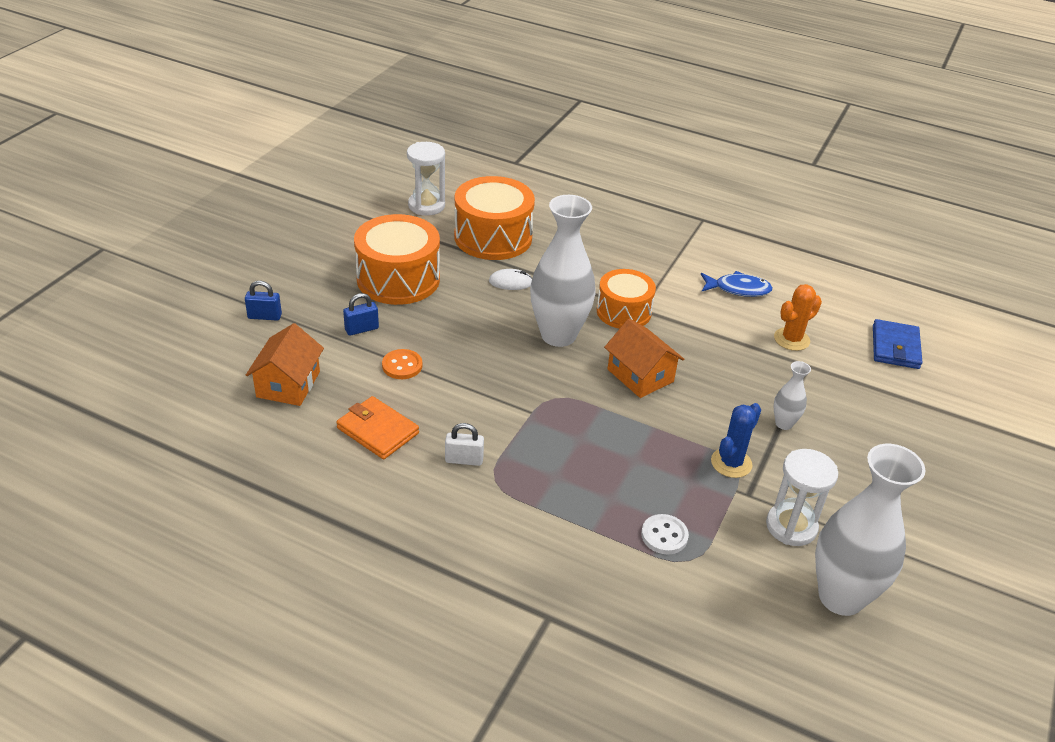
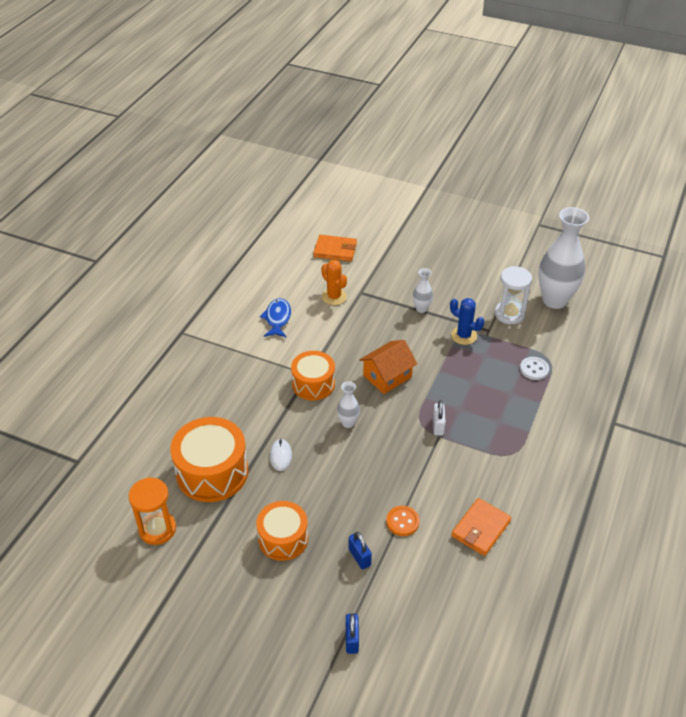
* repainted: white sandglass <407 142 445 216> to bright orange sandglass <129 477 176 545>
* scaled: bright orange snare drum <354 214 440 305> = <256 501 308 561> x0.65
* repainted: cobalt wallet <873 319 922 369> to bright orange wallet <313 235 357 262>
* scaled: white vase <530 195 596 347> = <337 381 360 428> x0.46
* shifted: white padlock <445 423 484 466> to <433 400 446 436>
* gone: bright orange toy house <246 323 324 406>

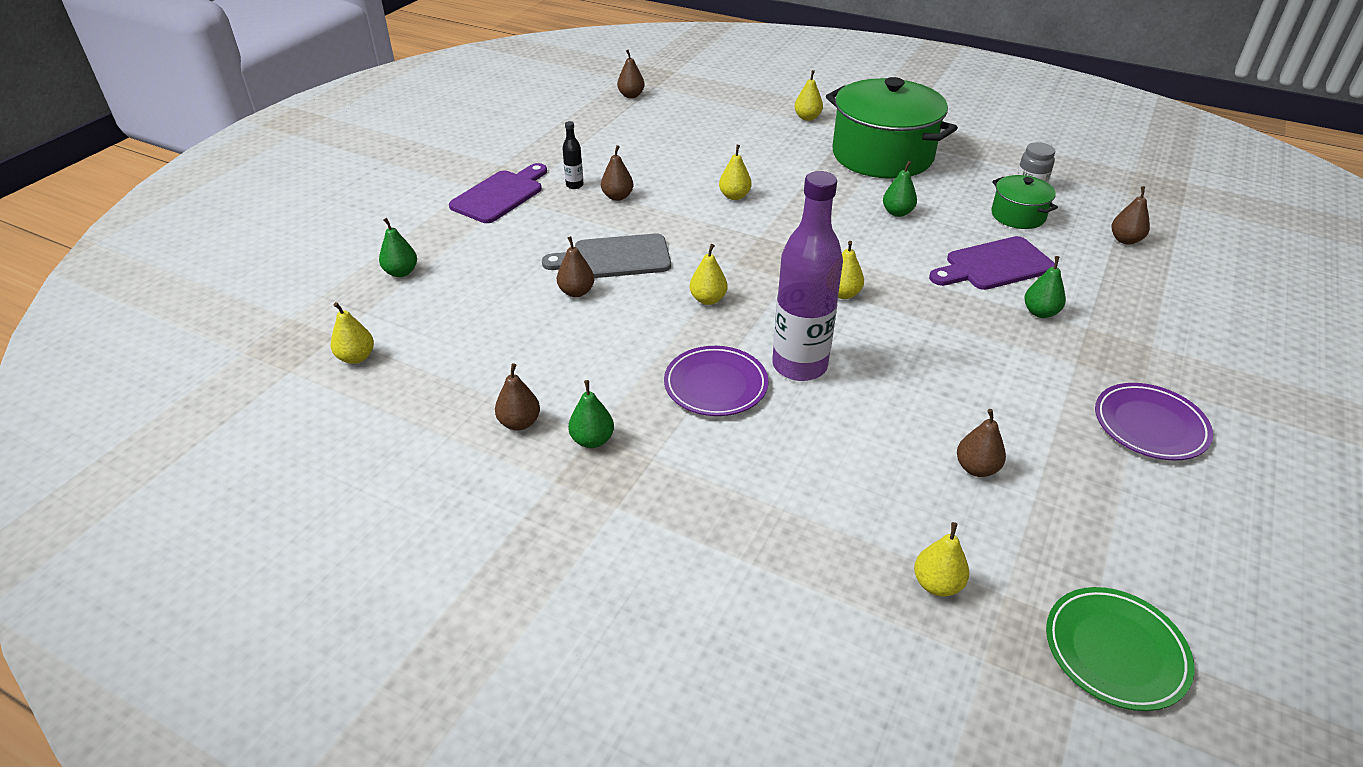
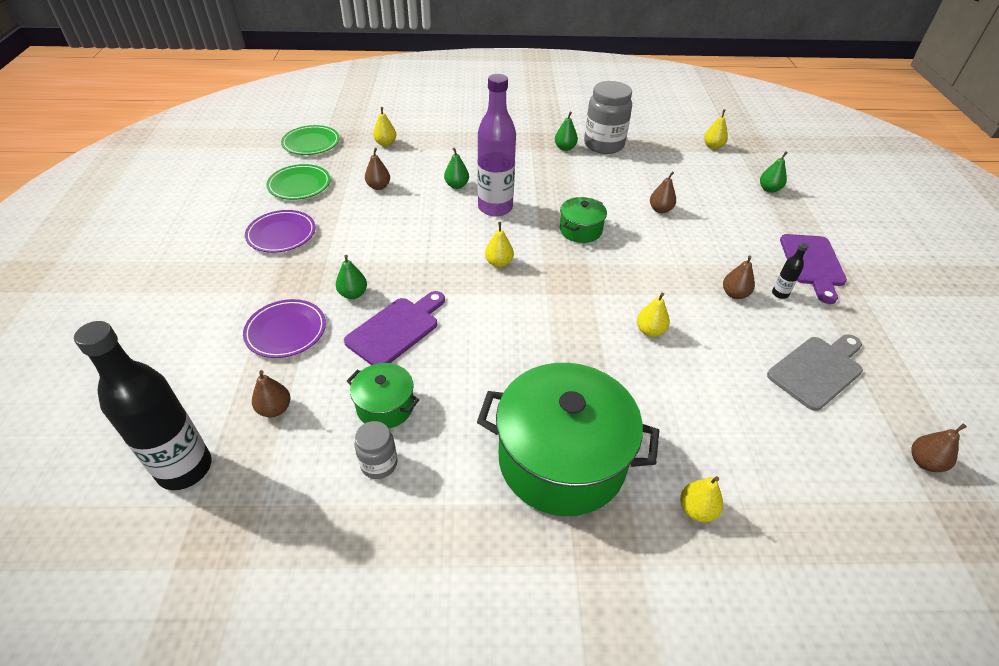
* new: ebony flask <74 321 212 490>
* shifted: violet plate <664 346 768 416> to <243 299 326 358>
* new: leaf-green plate <266 164 330 200>
* shifted: leaf-green pear <883 161 917 217> to <444 148 469 189>
* swapped: yellow pear <690 244 727 305> to leaf-green cooking pot <560 197 607 243>
* swapped: russet pear <495 363 540 431> to grey jar <584 81 632 154>
* shifted: grey chopping board <542 233 671 278> to <767 334 863 411>

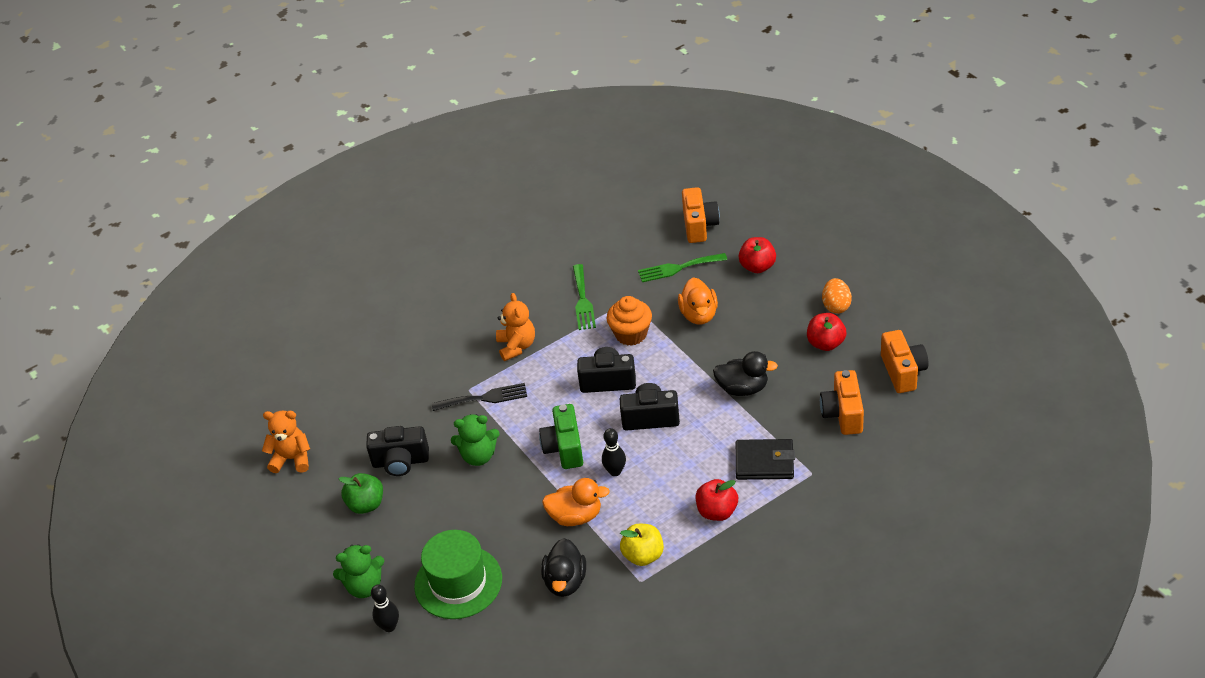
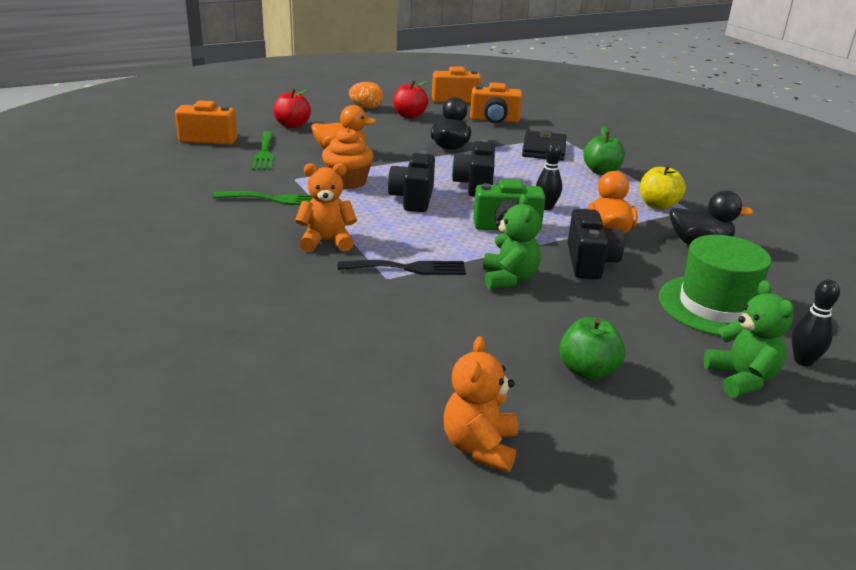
* rotated: ebony dinner fork <432 383 527 411> = <338 260 466 275> 90 degrees clockwise
* shifted: ebony camera <366 426 429 476> to <568 209 624 279>
* repainted: crimson toy apple <696 479 738 521> to leaf-green toy apple <583 125 625 175>

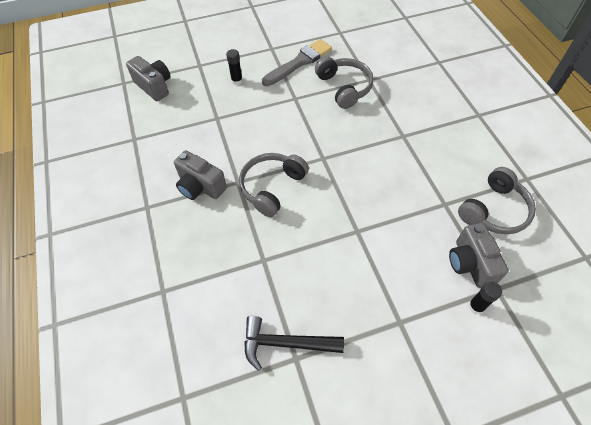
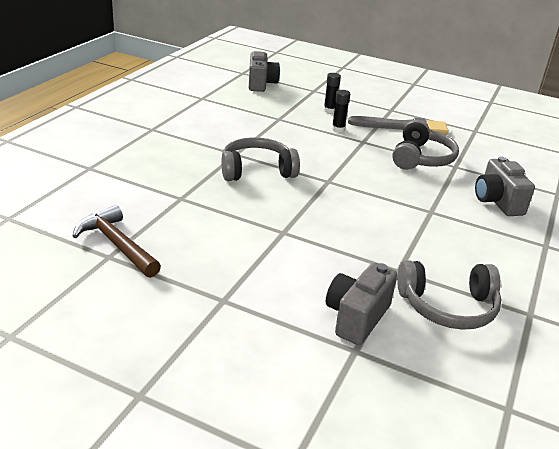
* repainted: ebony carpenter's hammer <244 316 344 371> to russet carpenter's hammer <72 205 161 278>
* shifted: ebony glue stick <468 281 502 314> to <332 90 350 132>
* shifted: grey camera <174 150 227 200> to <475 156 535 216>

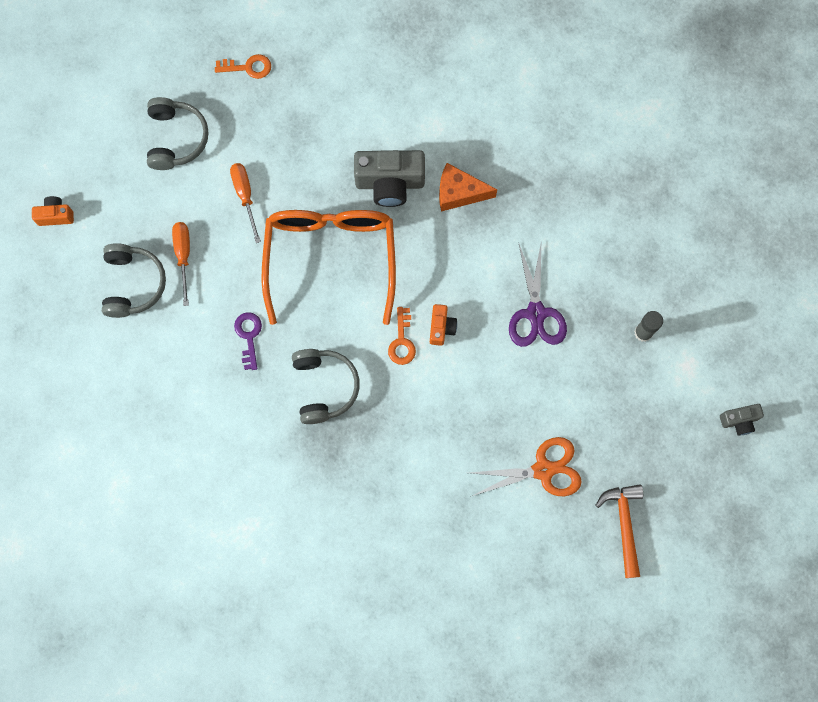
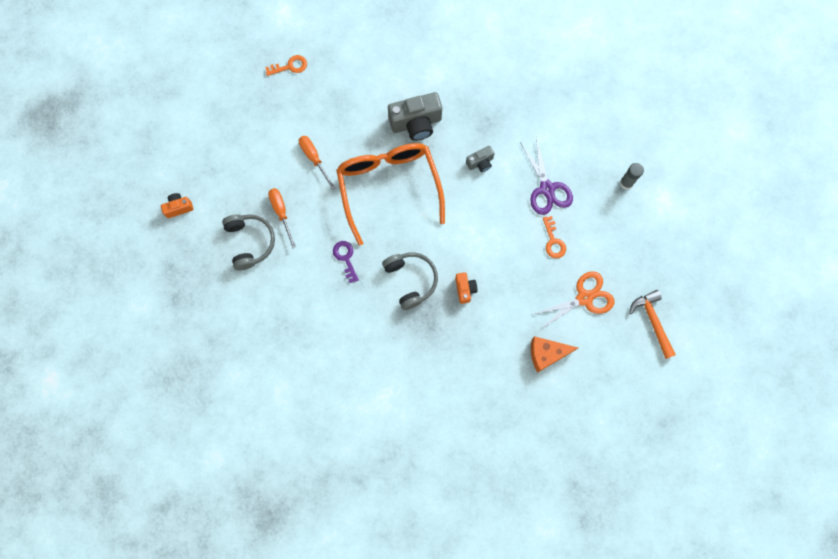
* shifted: bright orange camera <430 304 457 346> to <455 272 477 304>
* shifted: grey camera <720 404 764 436> to <466 146 495 172>
* shifted: bright orange cheese <439 163 497 211> to <531 336 578 373>
* shifted: bright orange door key <388 307 416 365> to <543 216 566 258>
* gone: grey over-ear headphones <147 97 209 170>

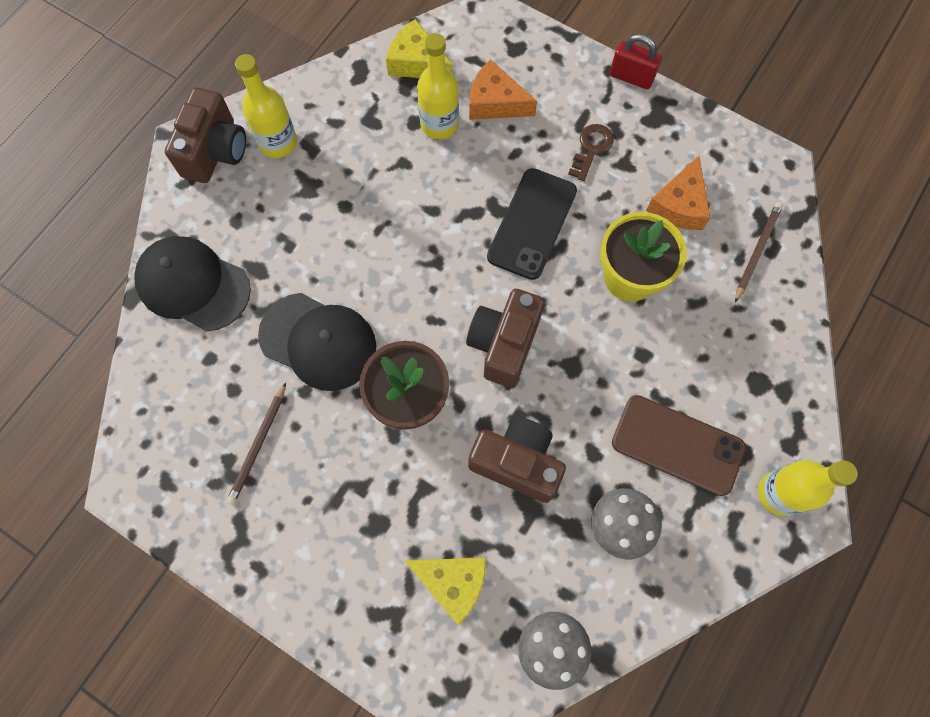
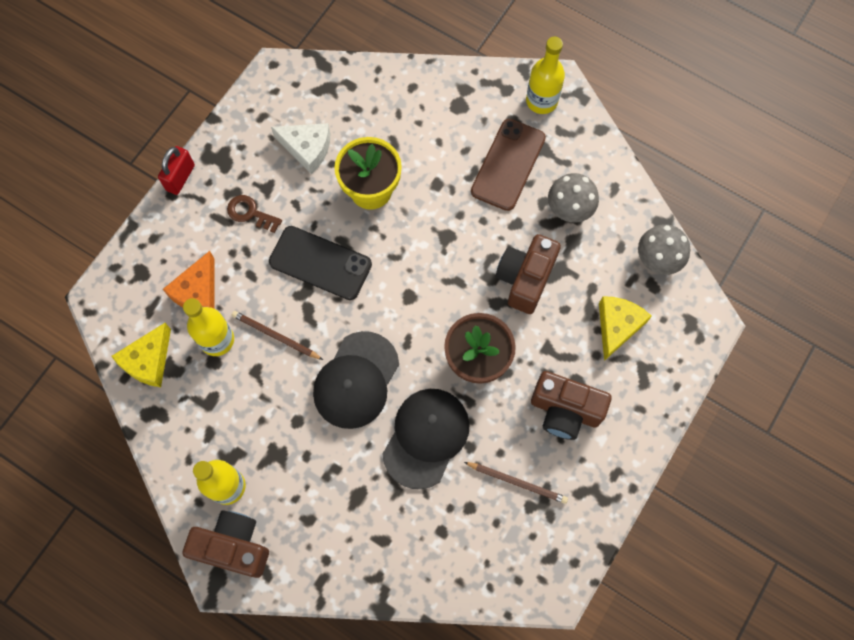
* shifted: russet lead pencil <735 202 783 303> to <232 311 323 360>
* repainted: bright orange cheese <646 156 711 230> to white cheese <271 123 330 174>
* shifted: ebony peaked cap <134 236 251 332> to <313 331 399 429>
* shifted: russet camera <466 289 545 388> to <531 371 612 440>

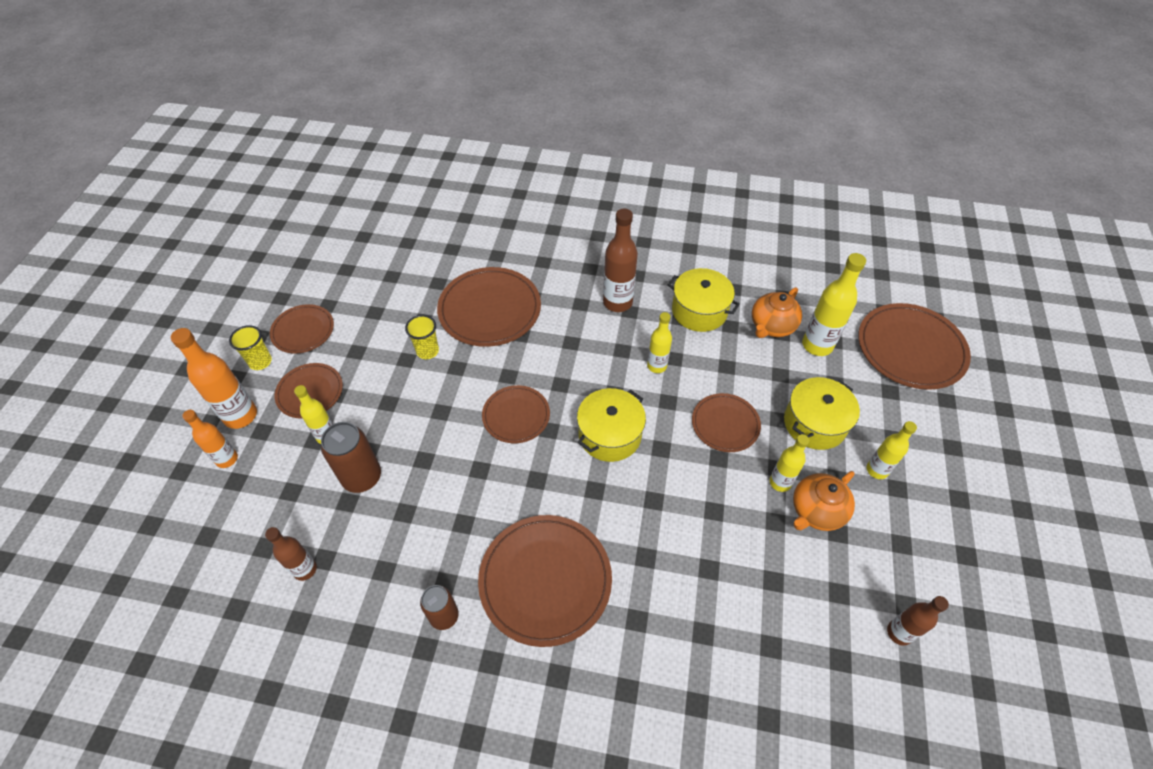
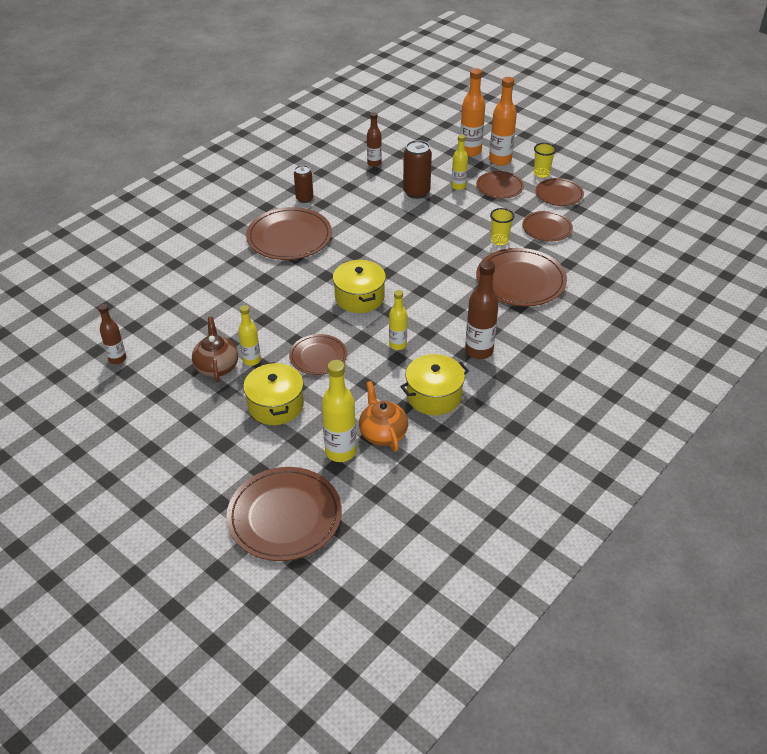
* repainted: bright orange teapot <793 471 855 531> to russet teapot <192 317 238 382>
* scaled: bright orange flask <182 410 238 468> = <460 68 485 157> x1.59
* shifted: russet plate <482 385 550 443> to <522 211 573 242>
* gone: yellow flask <867 421 917 479>

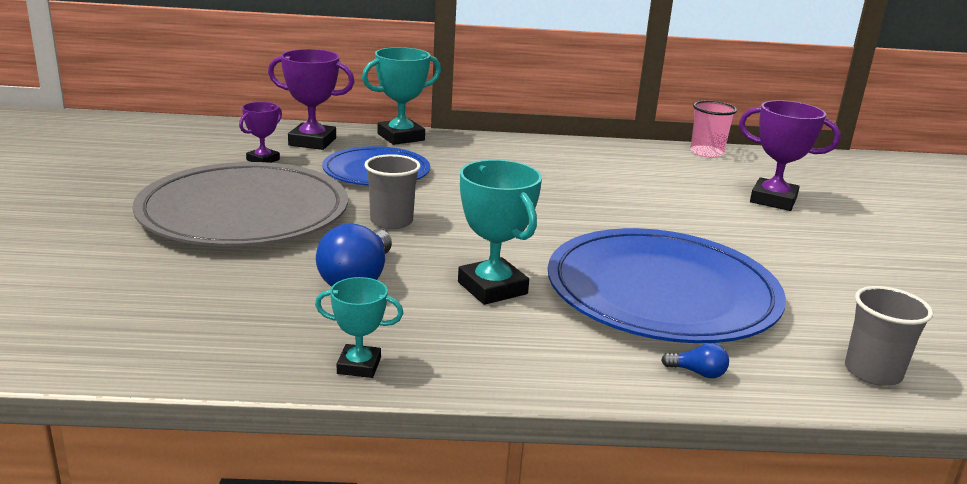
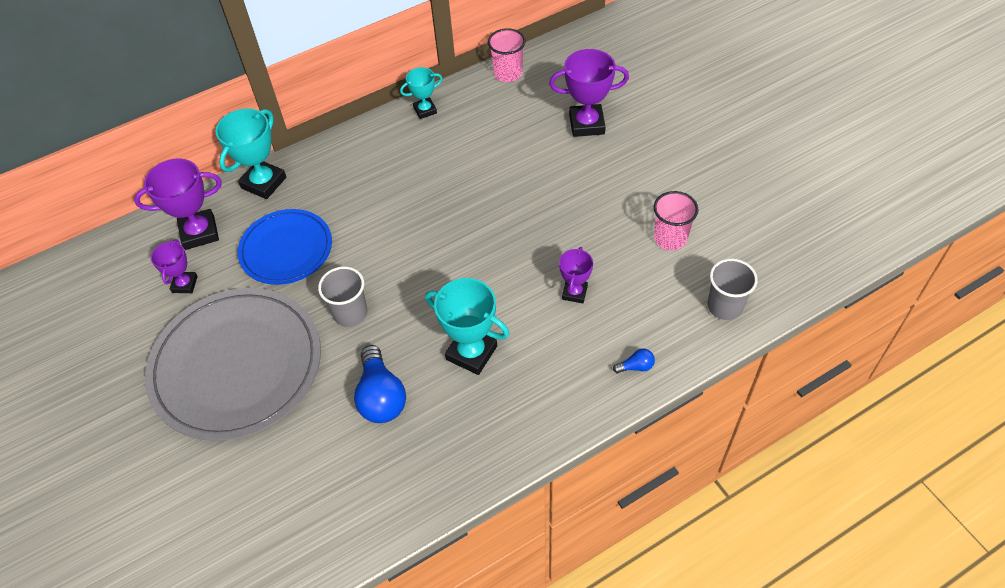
* shifted: turquoise trophy <315 277 403 378> to <400 67 443 119>
* swapped: cobalt plate <548 228 786 343> to violet trophy <559 247 593 303>
* new: rosy cup <654 191 699 251>

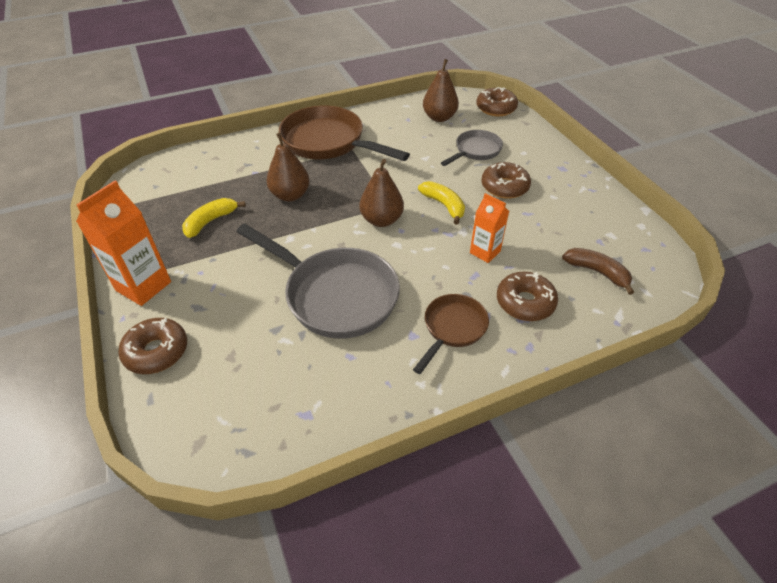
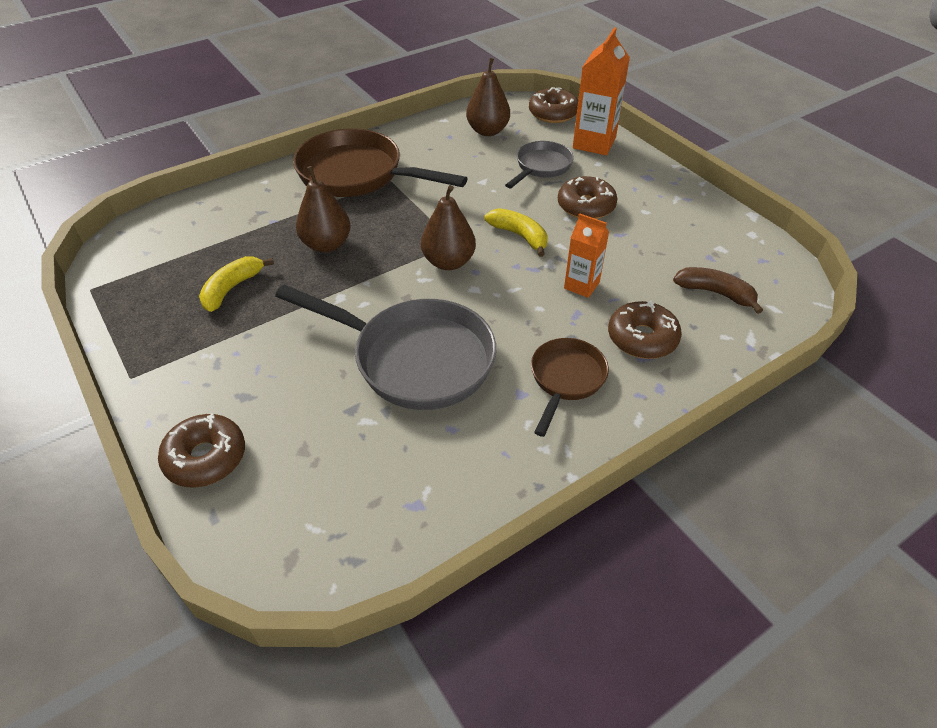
* shifted: bright orange carton <76 181 171 306> to <573 27 630 155>

